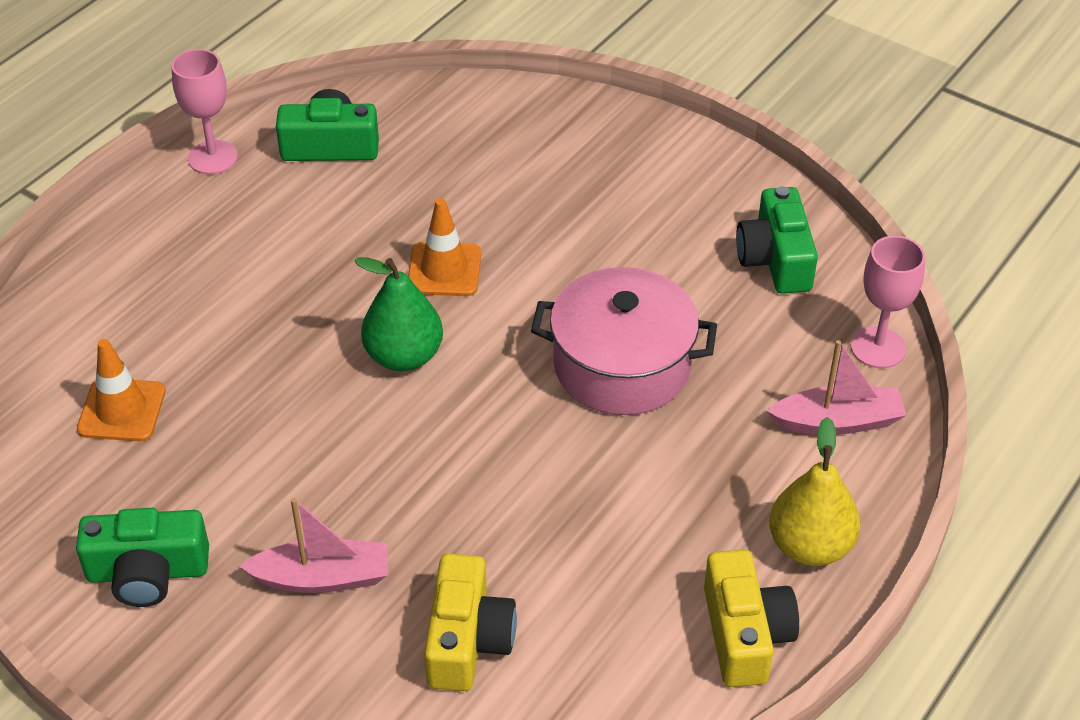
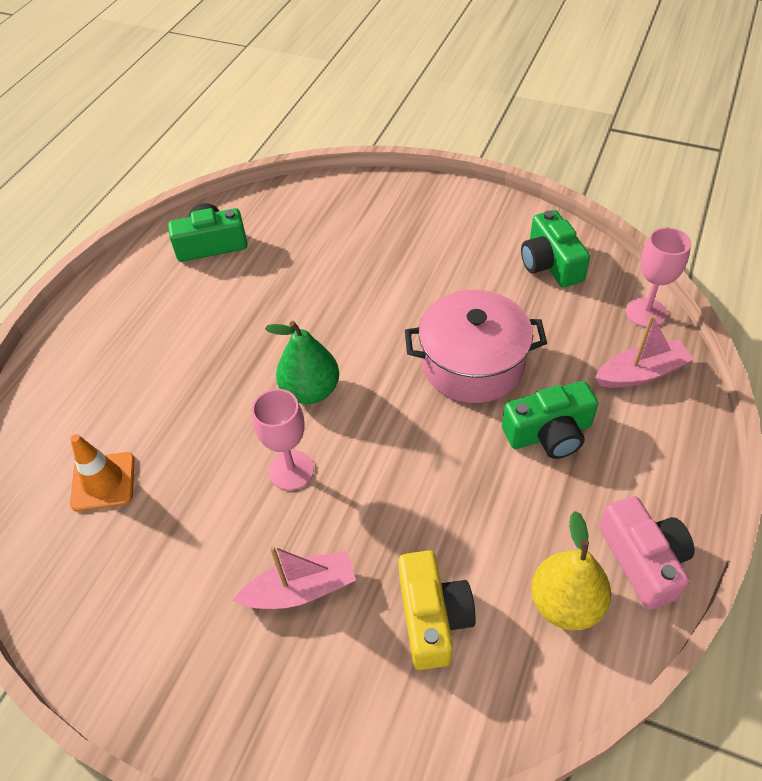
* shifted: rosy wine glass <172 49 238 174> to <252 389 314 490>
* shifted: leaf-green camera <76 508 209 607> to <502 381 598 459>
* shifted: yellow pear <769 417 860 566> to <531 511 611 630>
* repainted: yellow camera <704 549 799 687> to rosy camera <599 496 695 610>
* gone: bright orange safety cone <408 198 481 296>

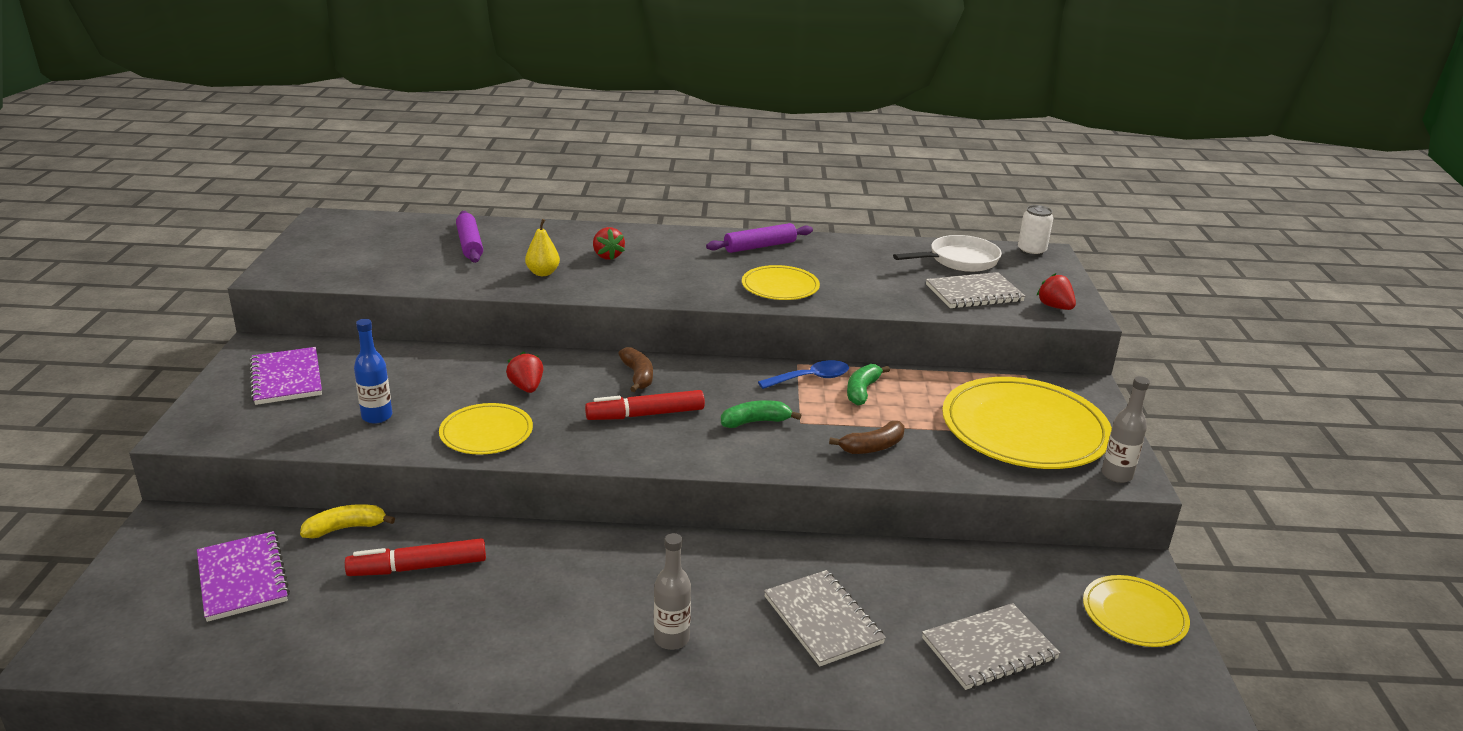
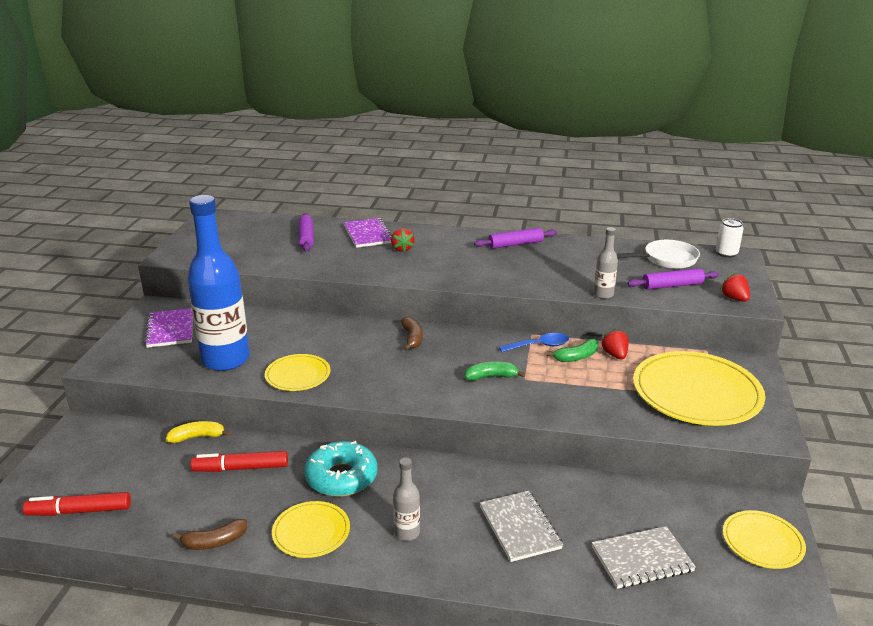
* shifted: crimson marker pen <585 390 705 420> to <23 492 131 516>
* shifted: russet banana fruit <829 421 904 454> to <173 519 247 550>
* scaled: cobalt flask <354 319 392 424> = <187 195 250 371> x2.29
* shifted: yellow plate <742 265 820 300> to <272 501 350 558>
* new: turquoise doughnut <304 441 377 497>
* shifted: violet notepad <197 531 290 622> to <344 218 392 248>
* rotated: leaf-green banana fruit <847 364 890 405> = <546 339 598 362> 150 degrees counterclockwise
* shifted: grey flask <1102 376 1150 483> to <594 227 618 299>
* shifted: crimson strawberry <506 352 543 393> to <601 329 629 359>
* swapped: grey notepad <926 272 1025 309> to violet dough roller <627 268 719 290>
* gone: yellow pear <525 219 560 276>

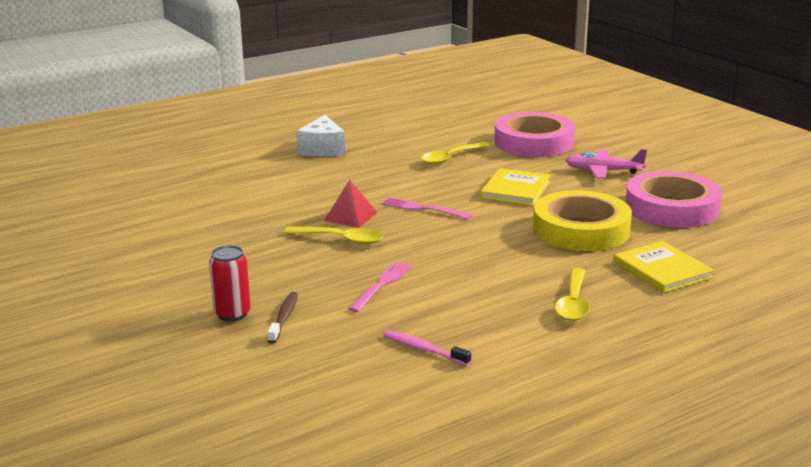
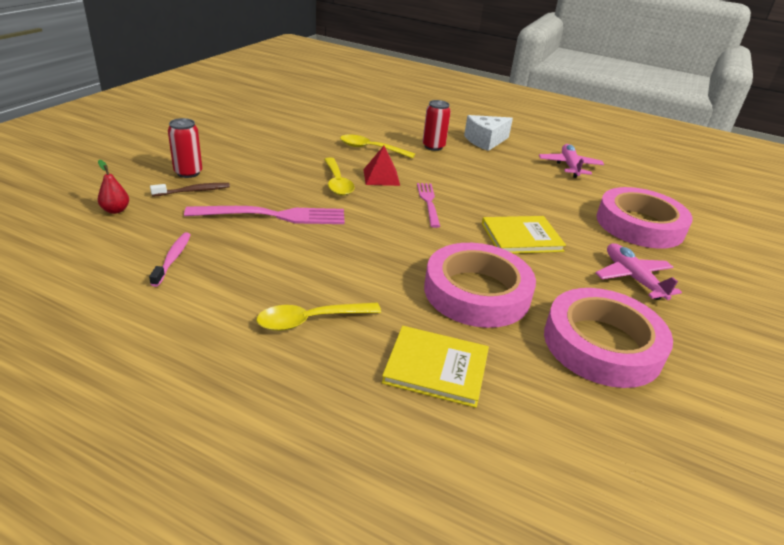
* new: crimson pear <98 160 129 214>
* scaled: rosy dinner fork <349 261 412 312> = <184 206 345 224> x1.62
* shifted: yellow teaspoon <421 142 490 165> to <340 134 415 158>
* rotated: yellow hardcover <614 241 714 293> = <382 326 489 408> 75 degrees clockwise
* new: crimson can <422 100 451 151>
* repainted: yellow tape <533 190 632 251> to rosy tape <424 243 536 328>
* new: rosy toy plane <539 144 604 178>

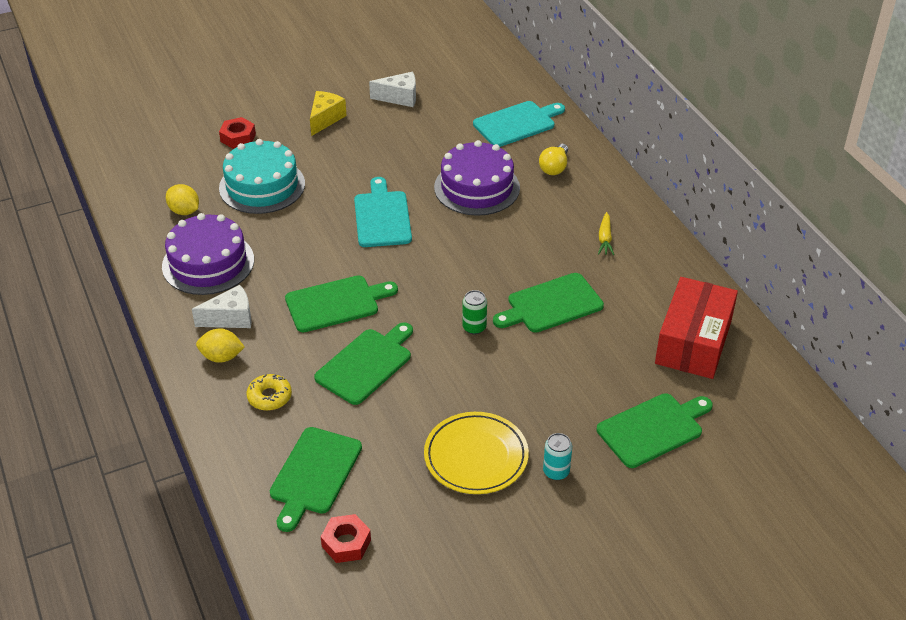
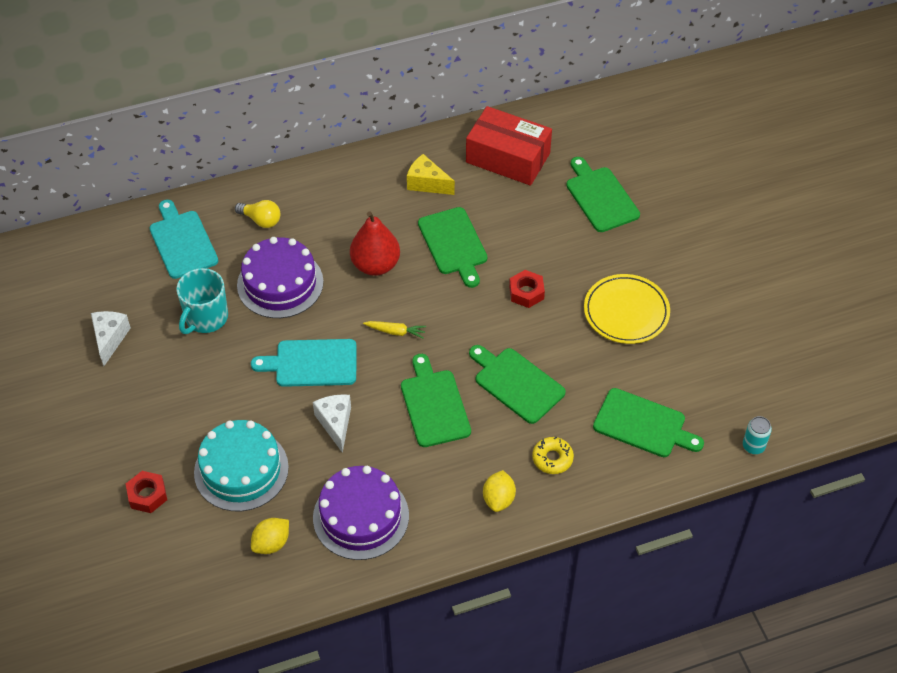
* new: turquoise mug <176 268 228 334>
* shifted: white cheese <192 285 252 328> to <313 394 351 453>
* new: crimson pear <350 211 400 276>
* shifted: yellow toy carrot <598 212 614 255> to <363 321 426 339>
* shifted: yellow cheese <310 91 347 136> to <407 154 455 195>
* shifted: crimson nut <321 514 371 563> to <509 270 545 308>
* shifted: turquoise can <543 433 572 480> to <743 416 772 454>
* gone: leaf-green can <462 290 487 334>

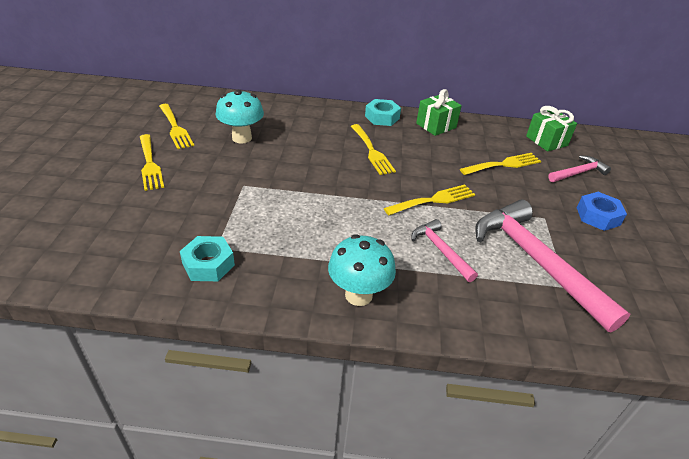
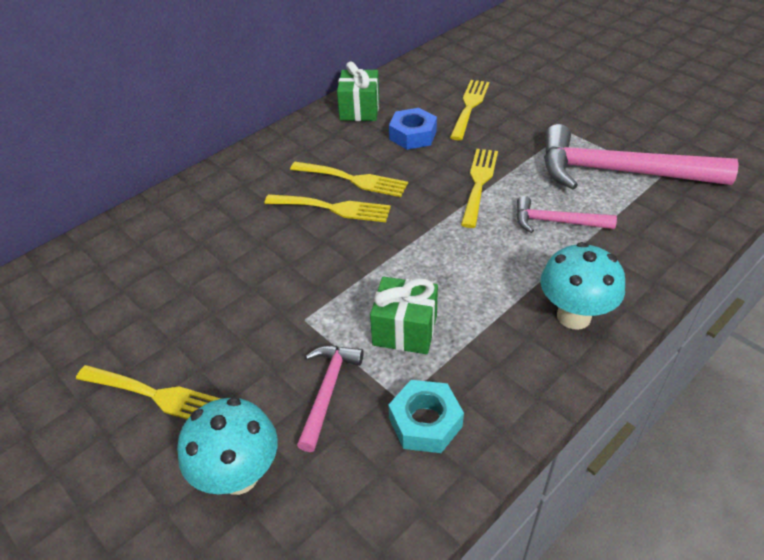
* shifted: turquoise mushroom <216 89 264 144> to <177 397 278 495>
* shifted: yellow dinner fork <159 104 194 149> to <265 194 391 222>
* shifted: rosy carpenter's hammer <548 155 611 182> to <297 346 364 452>
* shifted: leaf-green gift <526 106 577 152> to <370 276 438 354>
* shifted: cobalt nut <577 192 627 231> to <389 108 437 150>
* gone: turquoise nut <365 99 401 126>

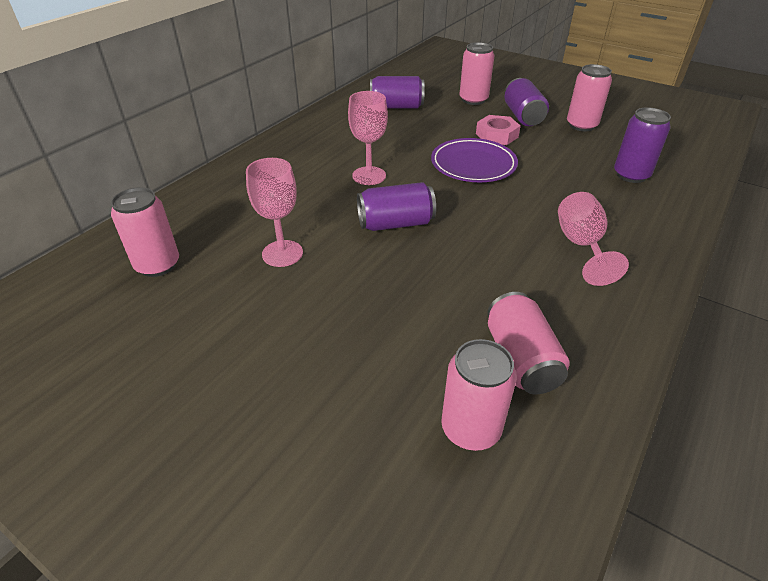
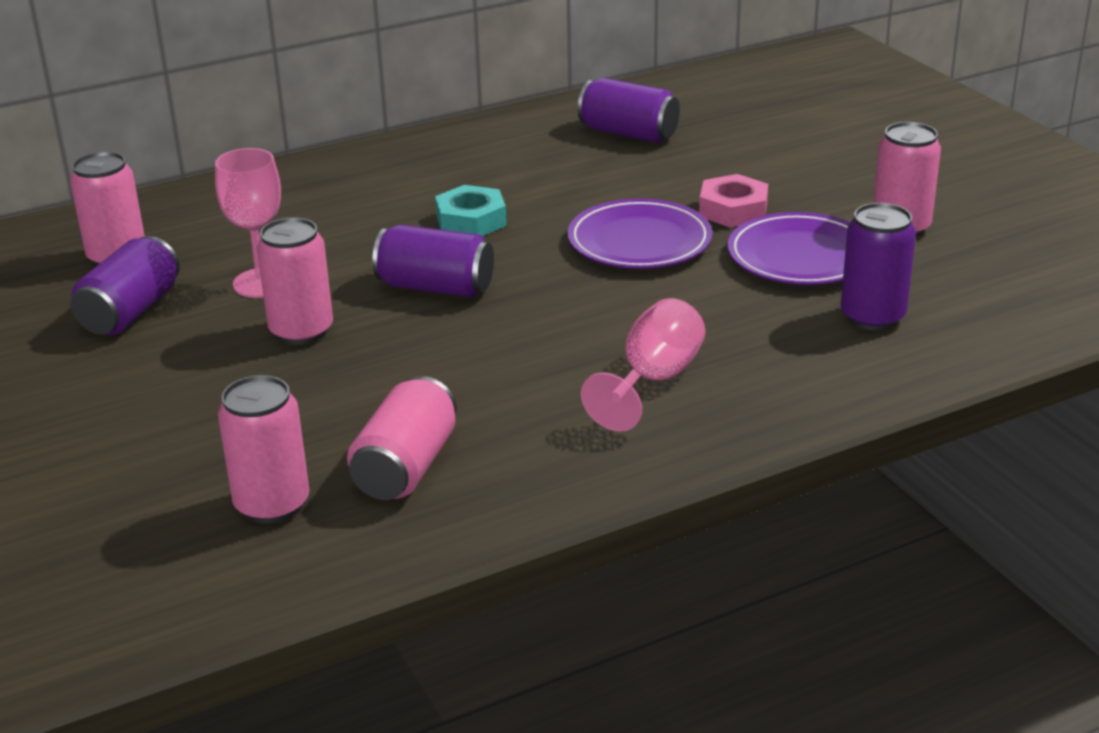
* shifted: violet can <505 78 549 126> to <71 236 180 335>
* shifted: rosy can <459 42 495 105> to <257 217 333 345>
* swapped: rosy wine glass <348 91 388 185> to turquoise nut <435 185 507 236>
* new: violet plate <728 212 850 285>

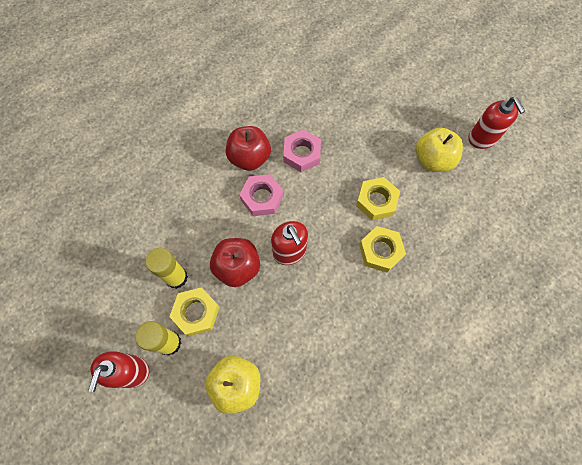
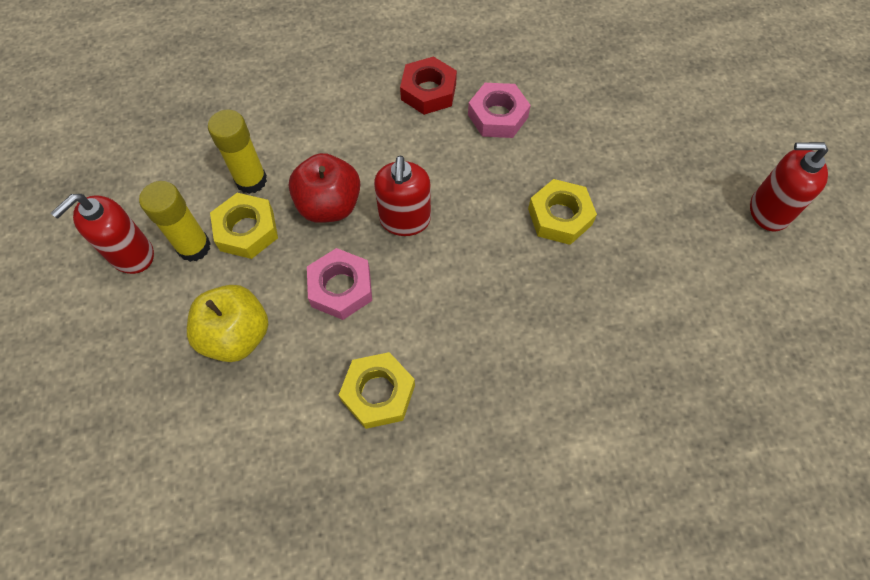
* shifted: rosy nut <239 174 283 216> to <307 248 372 320>
* shifted: yellow nut <359 226 406 272> to <339 352 415 429>
* swapped: crimson toy apple <226 126 271 171> to crimson nut <400 56 457 115>
* rotated: crimson soap dispenser <469 97 525 149> = <750 142 828 231> 90 degrees clockwise
* gone: yellow toy apple <416 127 463 172>

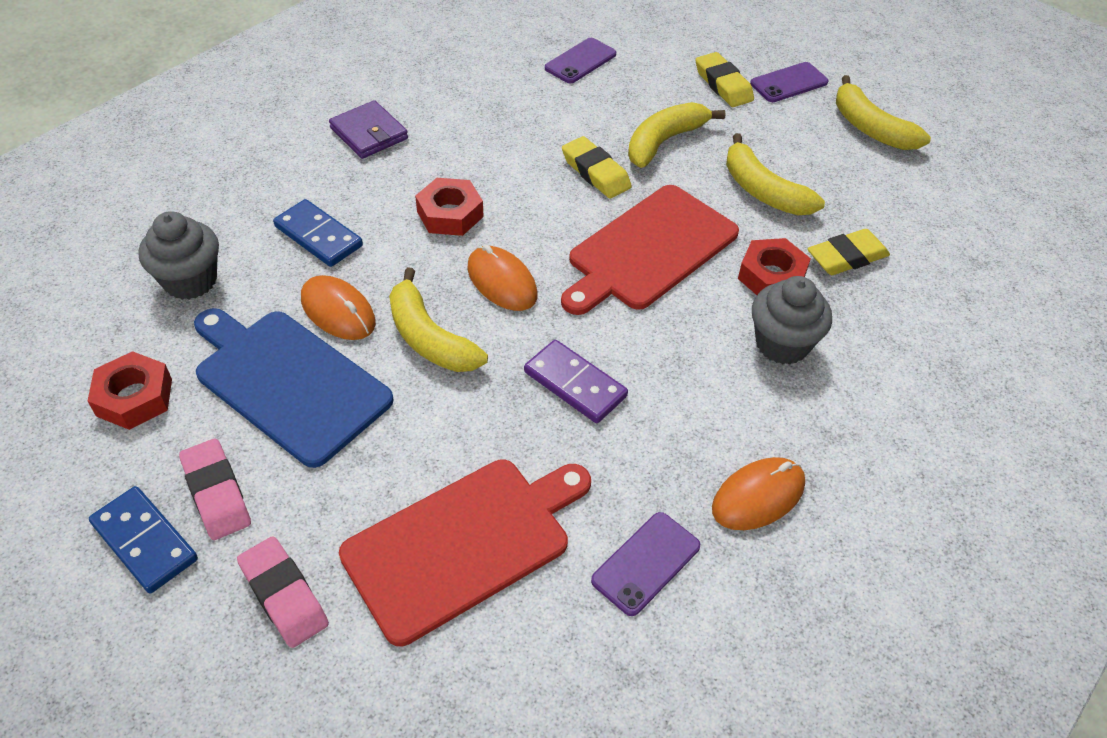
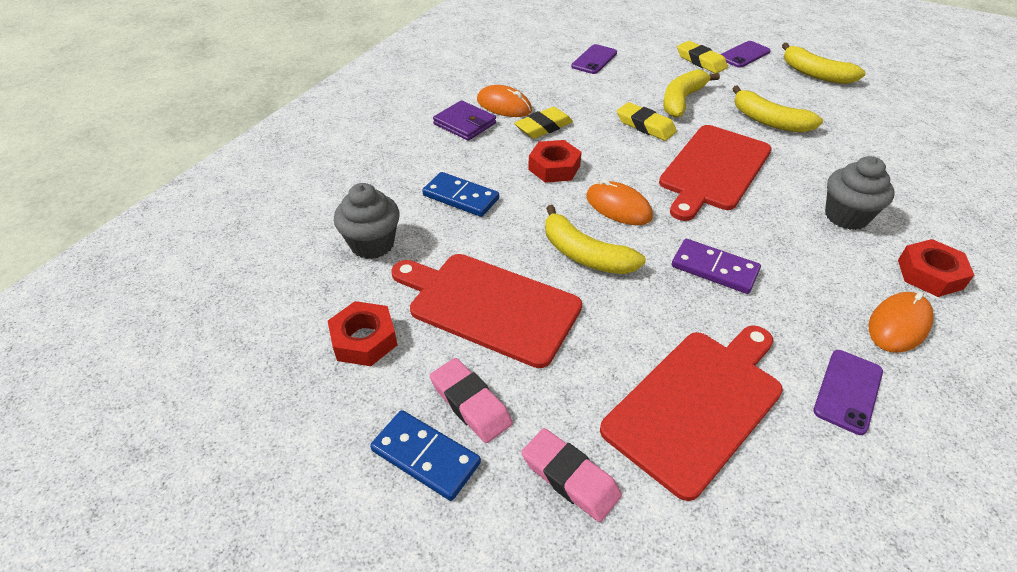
* repainted: cobalt chopping board <194 308 394 468> to crimson chopping board <391 254 582 368>
* shifted: bright orange PC mouse <301 275 376 340> to <477 85 532 117>
* shifted: yellow gum eraser <808 229 890 275> to <514 107 573 139>
* shifted: crimson nut <738 238 811 295> to <898 239 974 297>

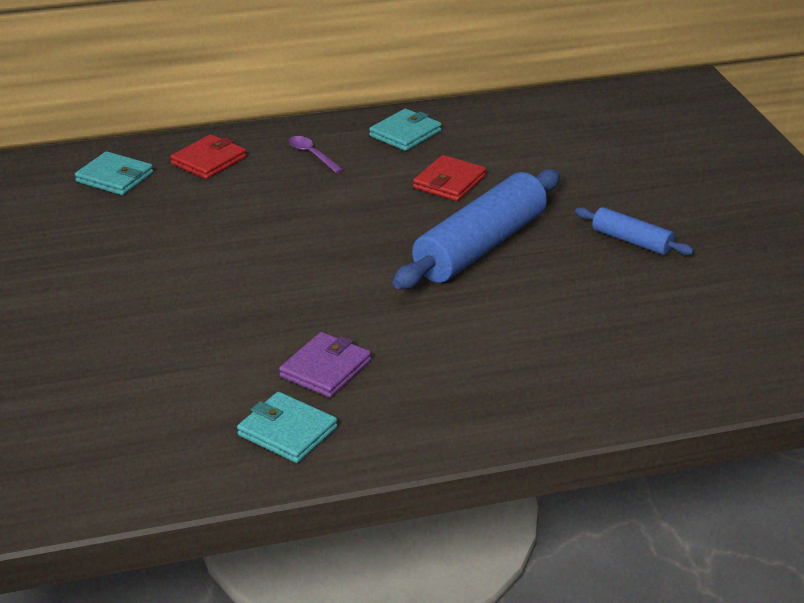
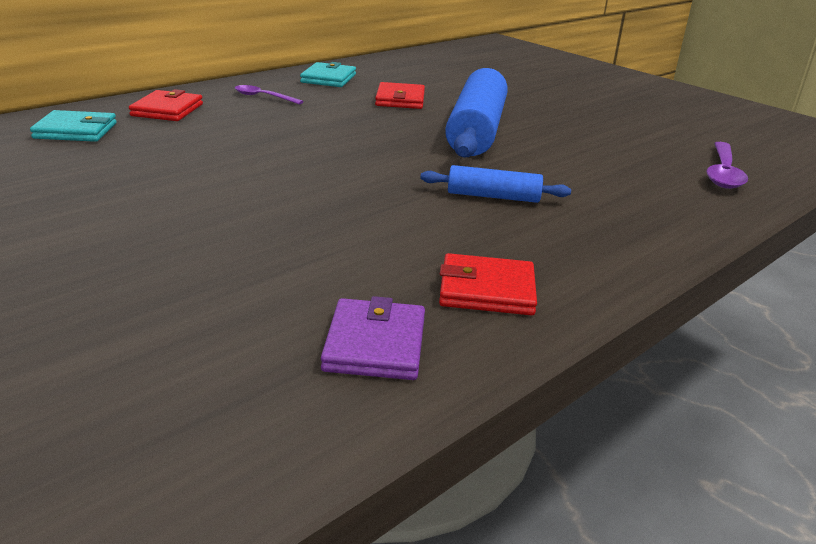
* shifted: violet wallet <279 332 371 398> to <321 296 425 380>
* shifted: cobalt dough roller <575 207 694 255> to <420 165 571 203>
* repainted: turquoise wallet <237 392 337 463> to crimson wallet <439 253 537 315>
* new: violet teaspoon <706 142 748 189>

